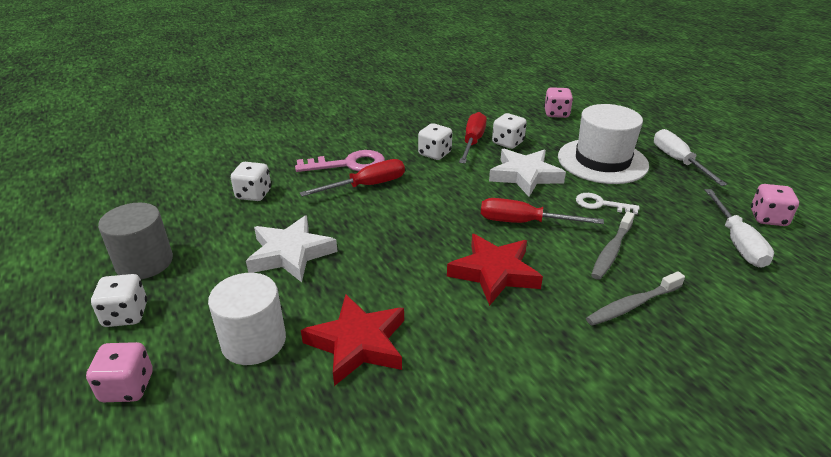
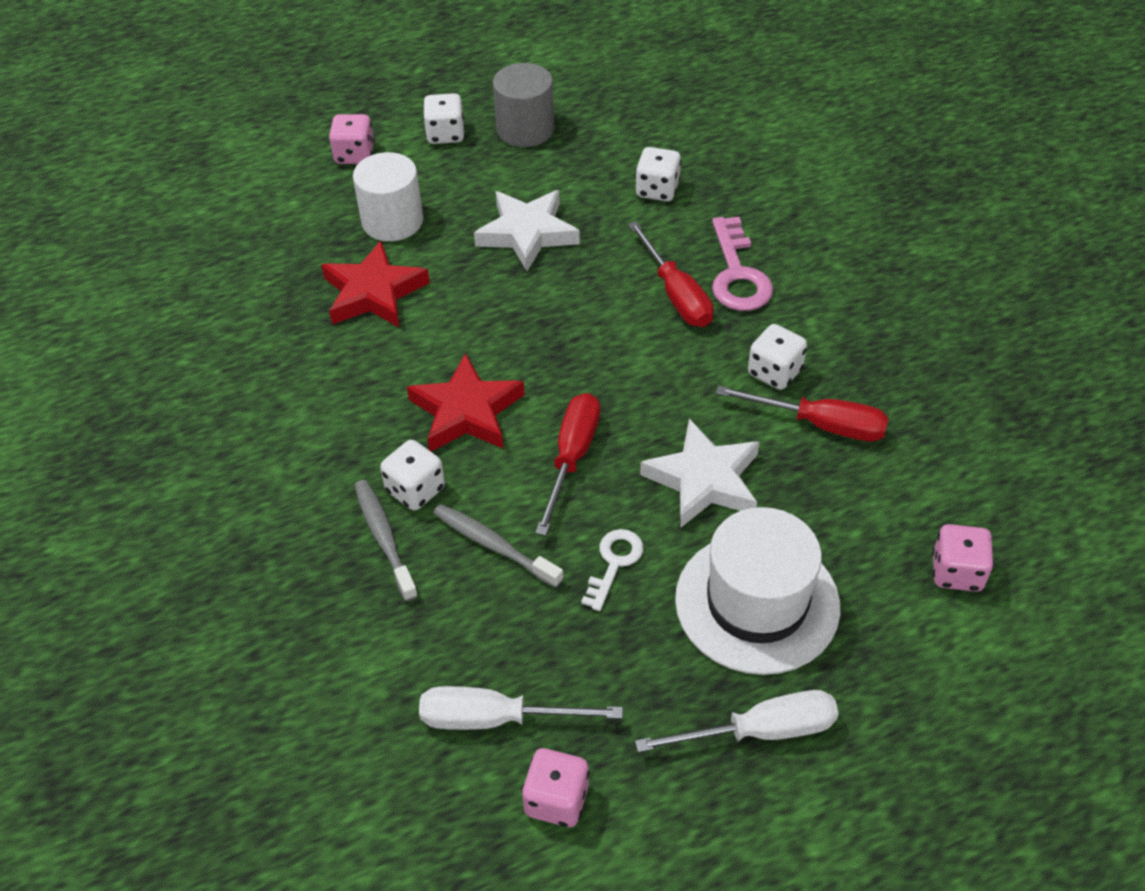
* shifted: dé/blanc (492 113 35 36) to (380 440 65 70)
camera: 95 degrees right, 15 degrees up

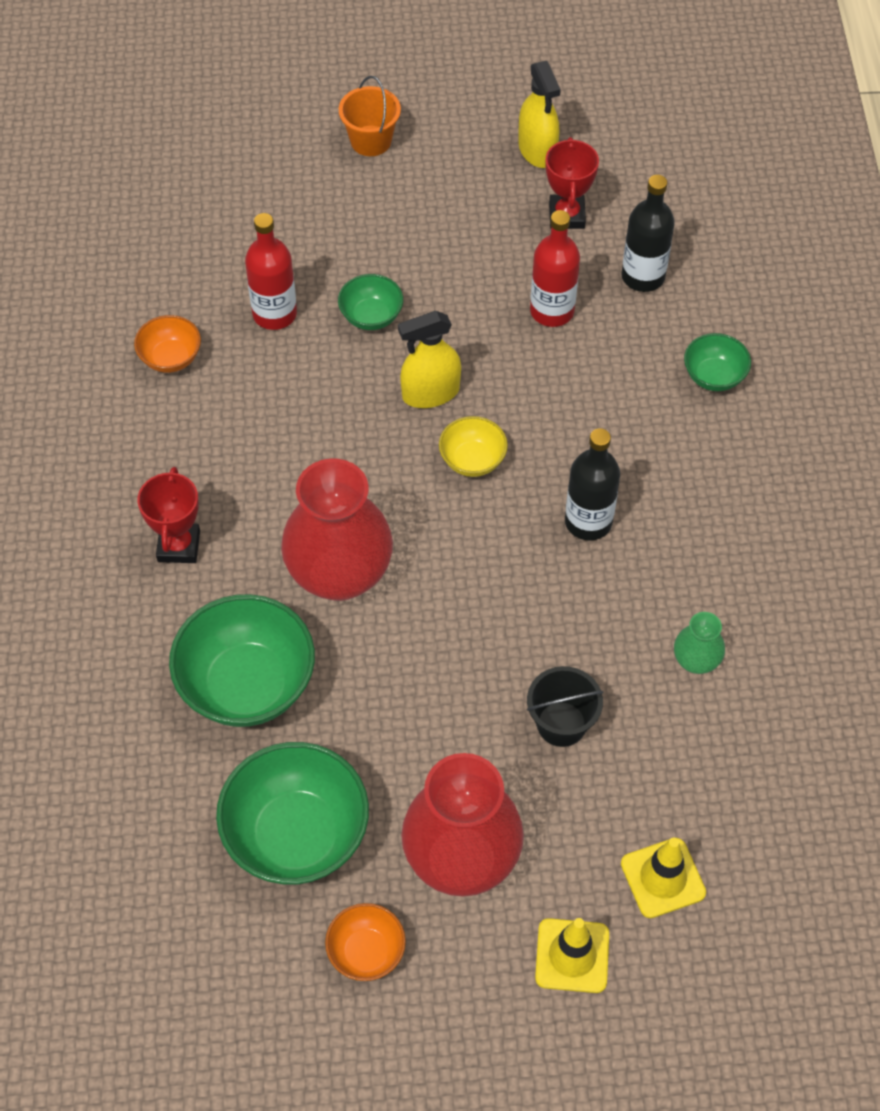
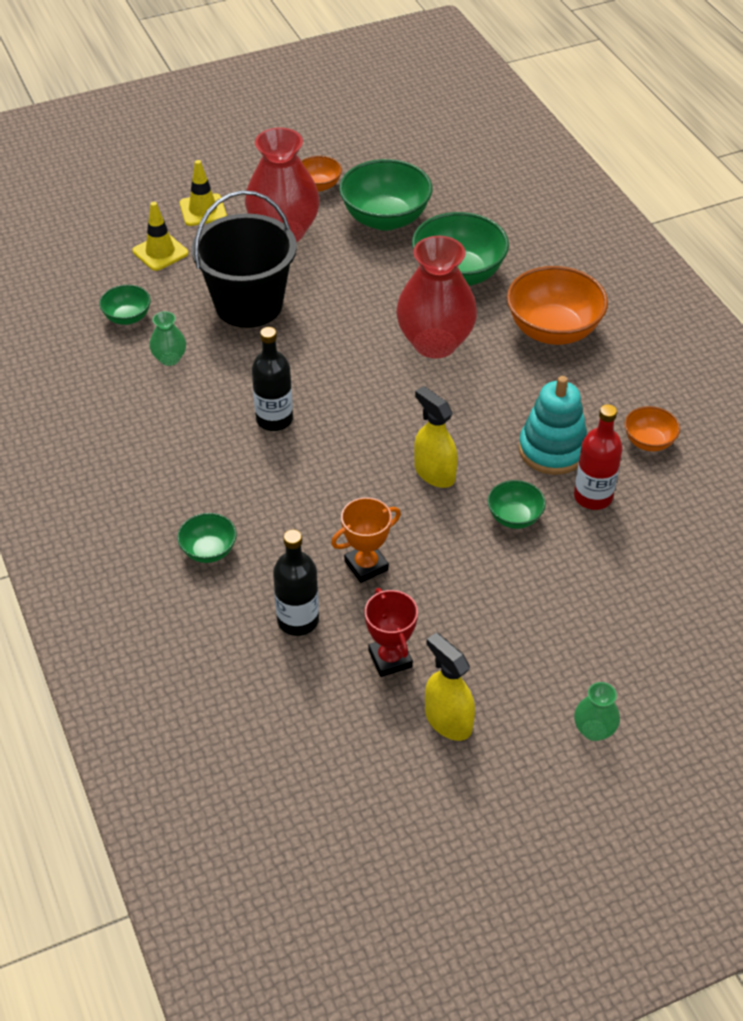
* gone: seau/orange (339 76 62 80)
* gone: bol/jaune (439 416 69 61)
* new: bol/vert (99 285 52 40)
* new: jouet à empiler/turquoise (519 376 68 99)
* new: vase/vert (574 682 46 59)
* swapped: trophée/rouge (137 467 63 96) to bol/orange (507 266 101 79)
* swapped: bouteille/rouge (530 210 50 117) to trophée/orange (331 497 70 86)
* rotated: vaporisateur/jaune (398 311 63 97) = (414 386 44 102) 90 degrees counterclockwise
* scaled: seau/noir (527 666 77 81) = (191 190 106 138) x2.01
camera: 160 degrees right, 10 degrees down

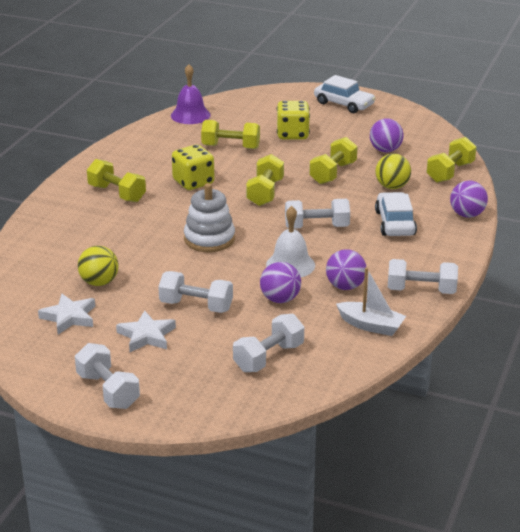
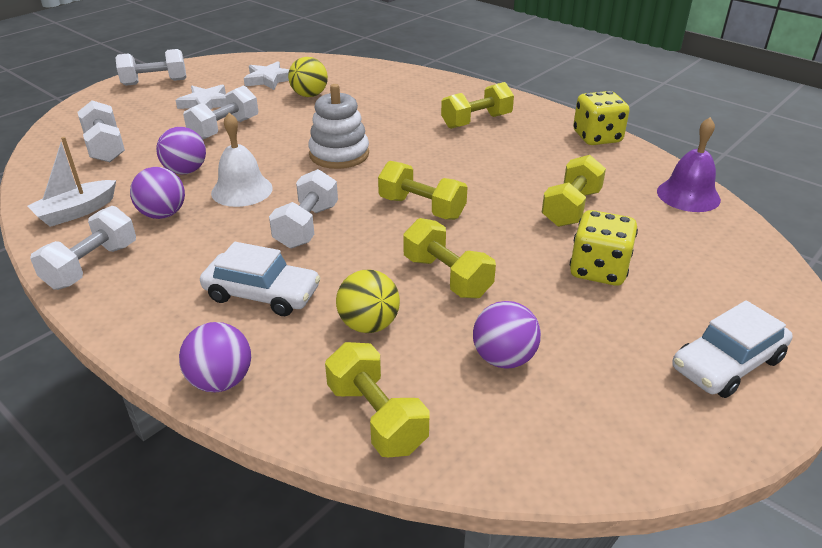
* shifted: dé/jaune (172 145 42 45) to (573 91 57 54)
camera: 110 degrees right, 5 degrees up

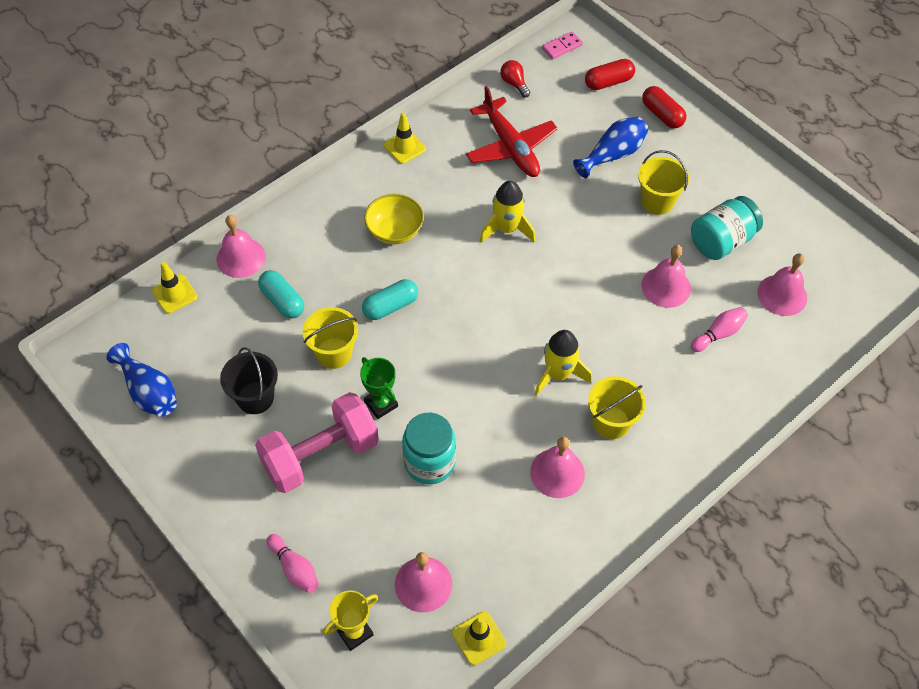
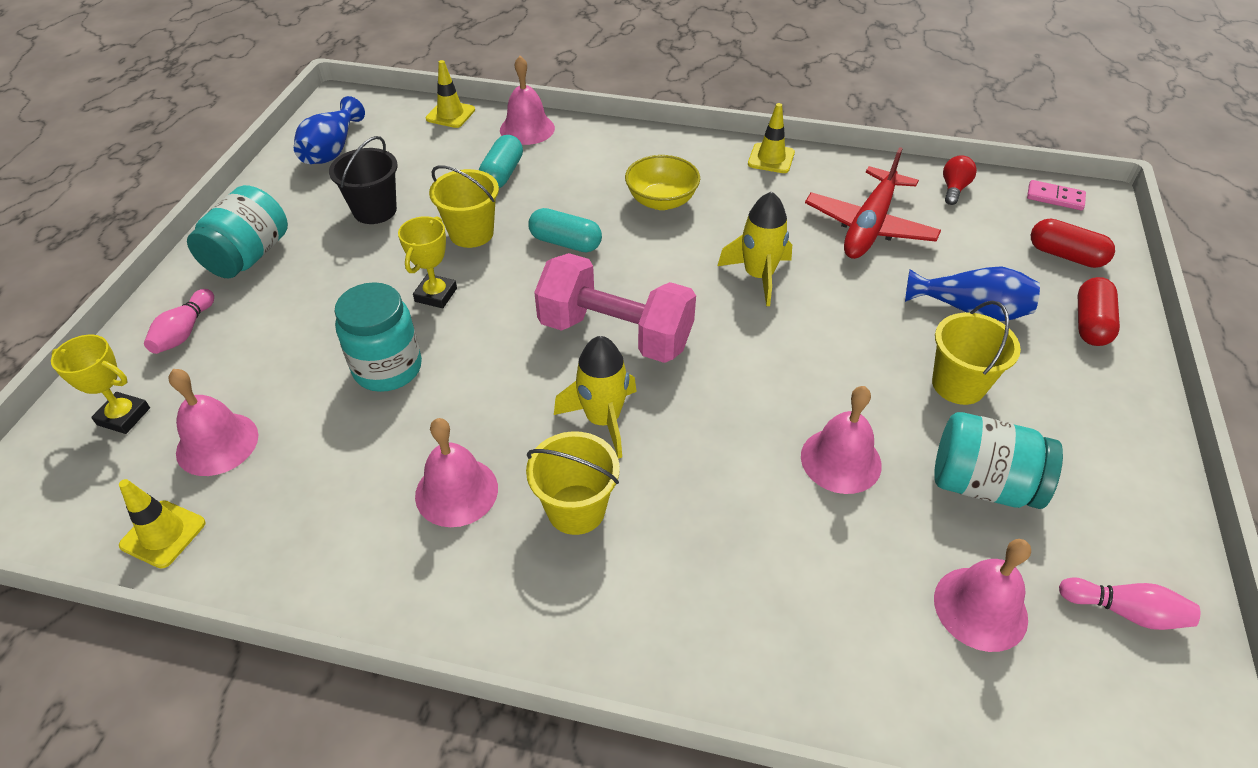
* new: bocal/turquoise (187 185 101 93)
* shifted: haltère/rose (255 392 124 101) to (534 253 162 110)
* shifted: quille/rose (691 307 57 45) to (1059 577 141 53)
* repainted: trophée/vert (360 357 38 62) to trophée/jaune (398 216 59 92)
camera: 55 degrees right, 10 degrees down

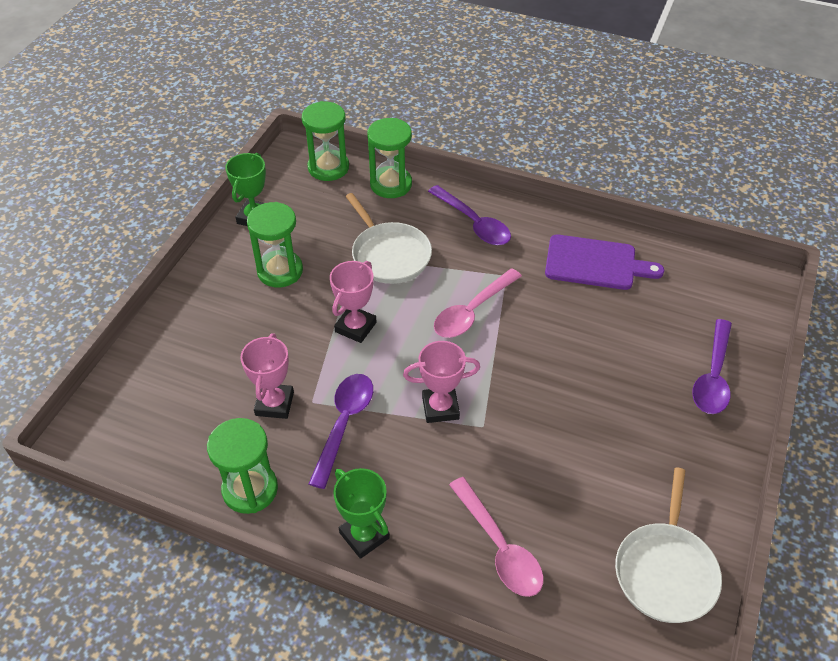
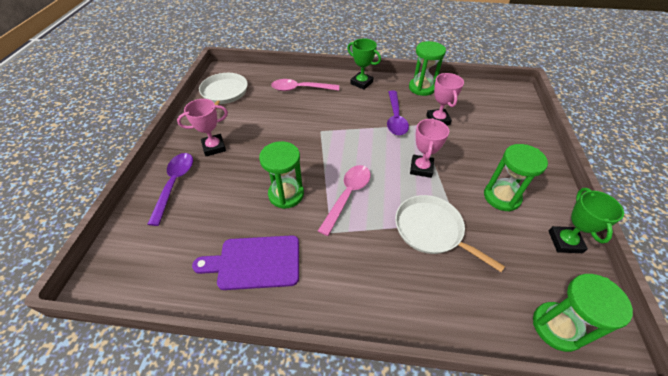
* gone: cuillère/violet (428 185 83 60)
* shifted: sablier/vert (367 118 45 80) to (259 141 45 68)
* shifted: trophée/rose (403 341 77 82) to (177 99 51 57)
* rotated: cuillère/rose (449 477 95 120) = (271 79 68 12) 45 degrees counterclockwise
camera: 165 degrees right, 0 degrees up

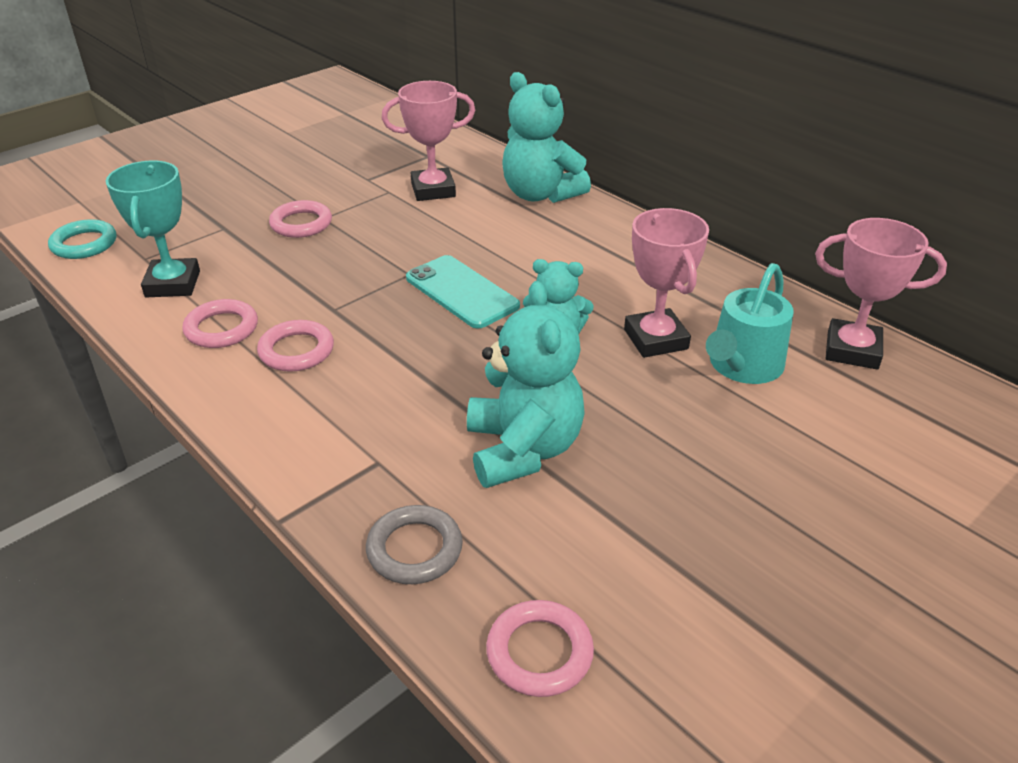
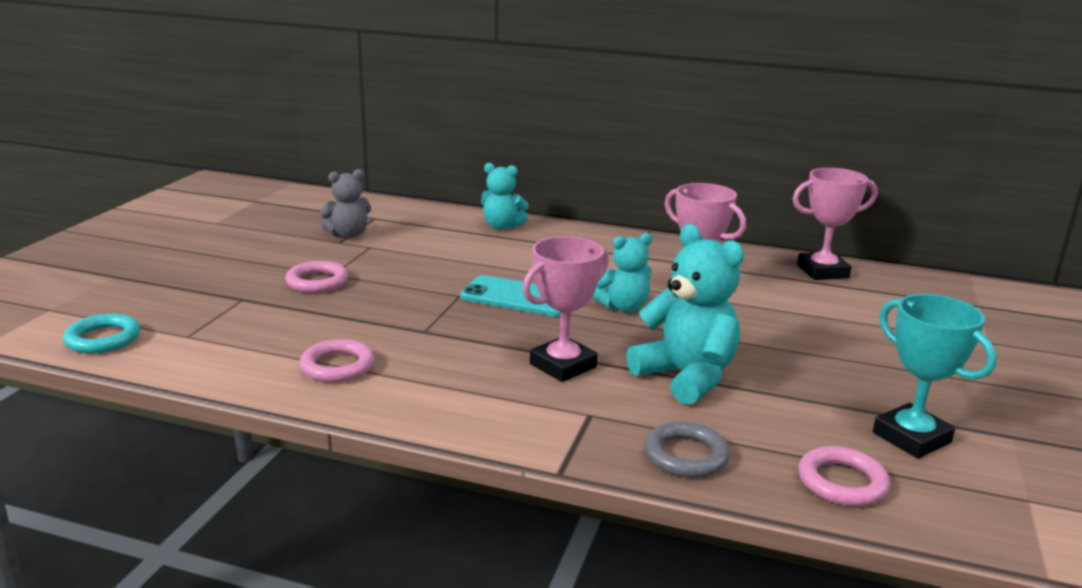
* gone: anneau/rose (257 320 77 52)
* gone: arrosoir/turquoise (706 263 87 121)
* new: ours en peluche/gris (320 169 51 69)
* shifted: trophée/turquoise (106 160 94 137) to (873 294 123 164)
* shifted: trophée/rose (382 81 93 120) to (522 236 87 146)
* scaled: ours en peluche/turquoise (502 72 89 131) = (481 163 48 67) x0.62
camera: 30 degrees left, 15 degrees down

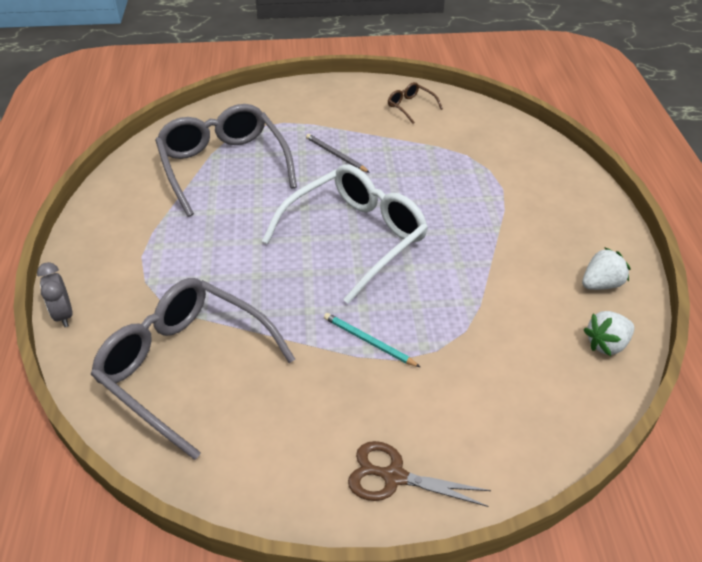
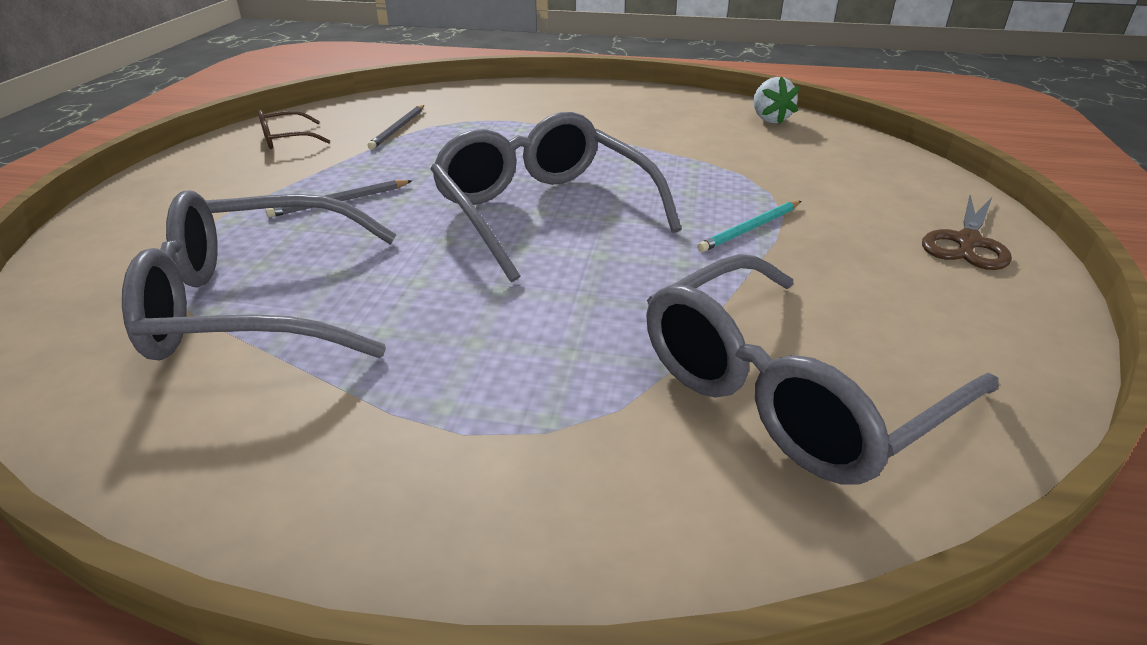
* gone: réveil/gris (37 262 36 65)
* gone: fraise/blanc (582 247 48 43)
* new: crayon/gris (367 105 57 45)
* repainted: lunettes/blanc (262 164 166 140) to lunettes/gris (430 112 252 170)
camera: 75 degrees left, 10 degrees down

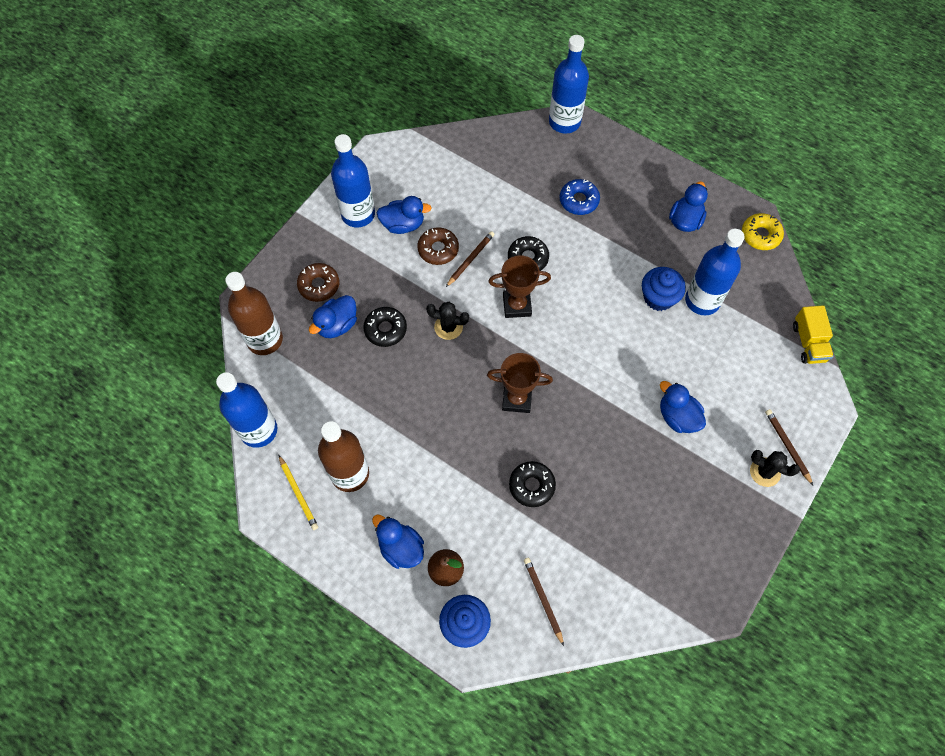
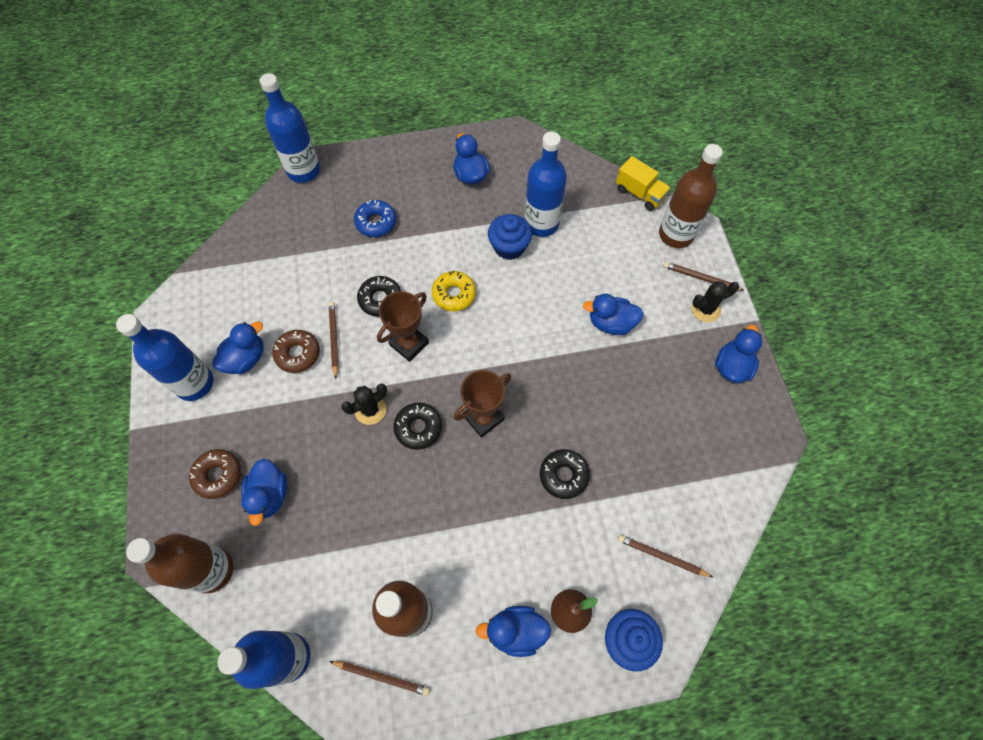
* new: bouteille/marron (659 144 64 104)
* new: canard/bleu (715 324 47 59)
* shifted: beignet/noir (363 307 44 40) to (393 402 49 48)
* shifted: beignet/jaune (742 213 42 37) to (432 271 44 41)
* repainted: crayon/jaune (279 455 39 75) to crayon/marron (329 661 101 35)
camera: 45 degrees left, 0 degrees up

